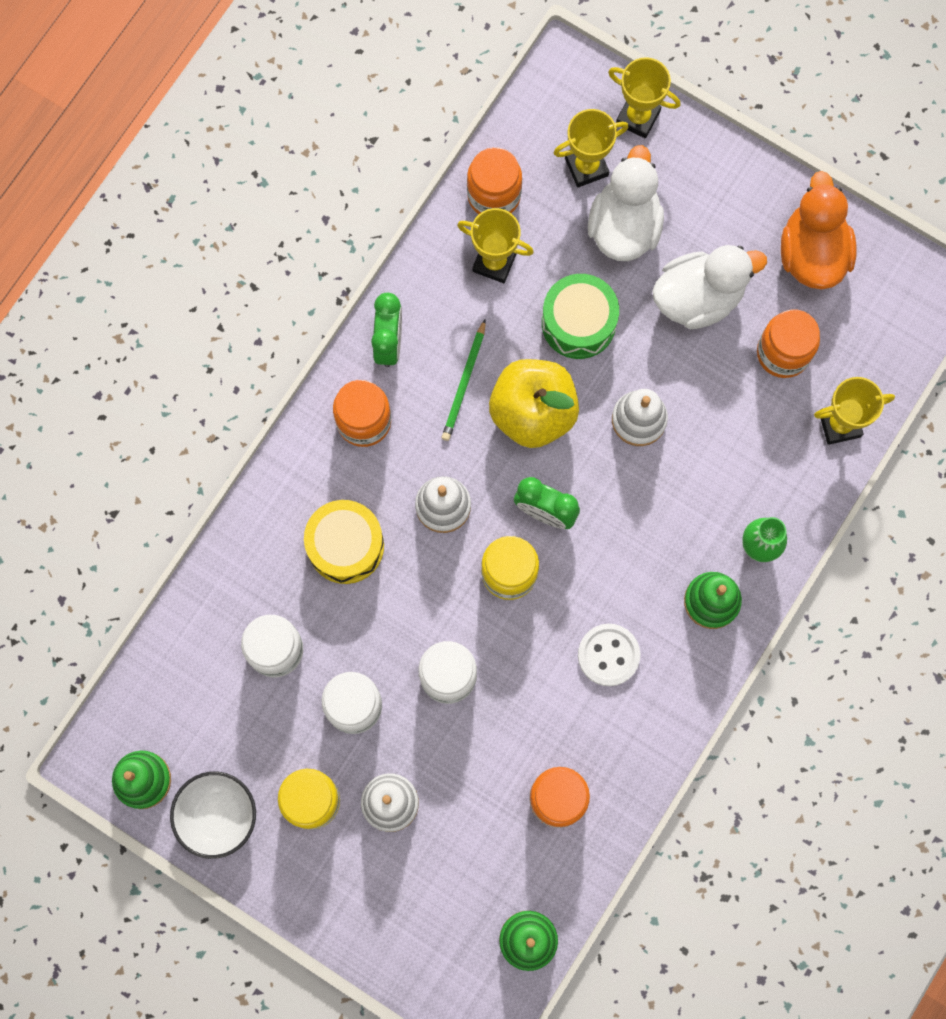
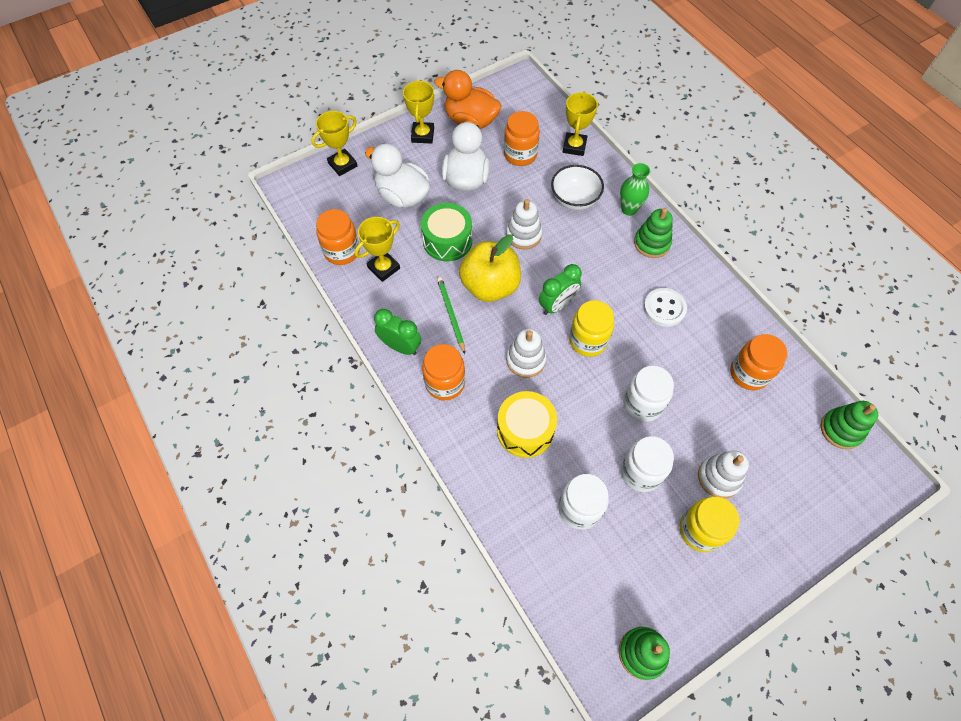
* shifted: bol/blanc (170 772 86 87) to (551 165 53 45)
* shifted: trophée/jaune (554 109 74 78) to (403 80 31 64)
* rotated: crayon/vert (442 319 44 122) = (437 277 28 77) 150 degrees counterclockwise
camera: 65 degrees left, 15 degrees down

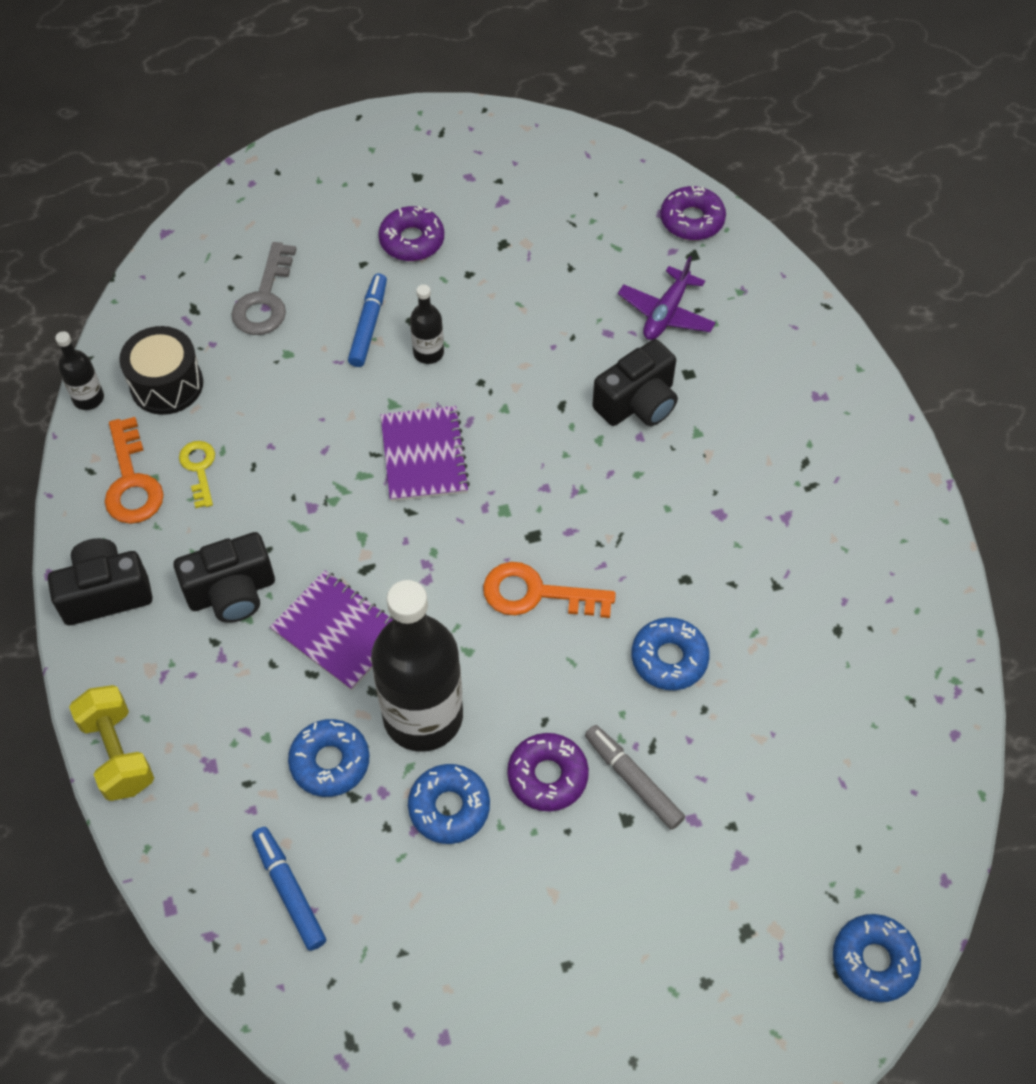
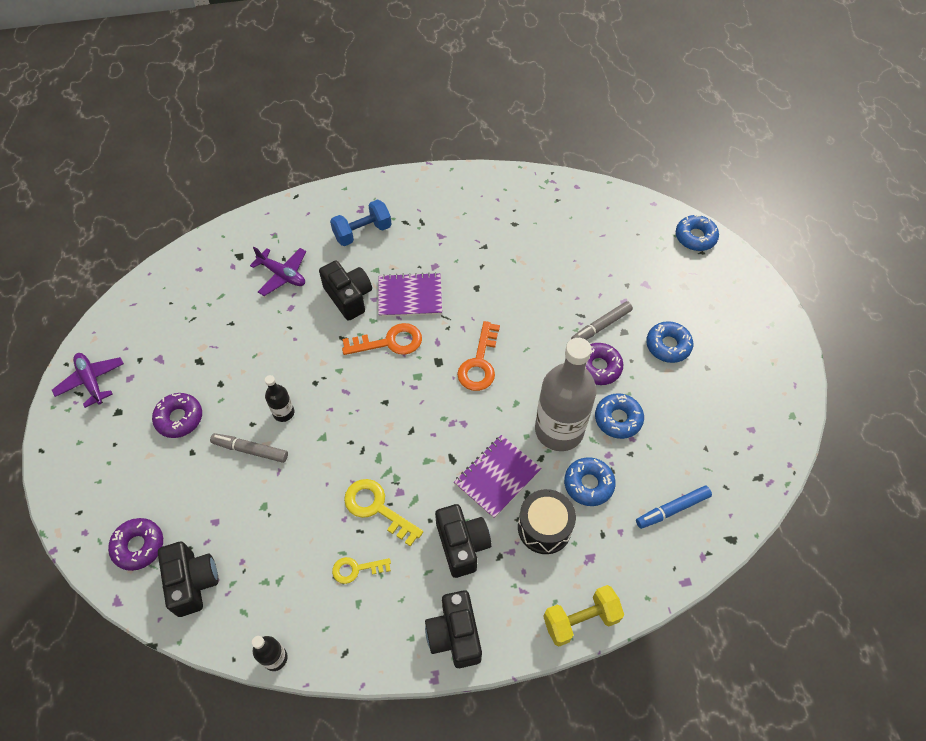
* gone: clé/gris (231 242 65 93)
* new: avion/violet (52 353 72 55)
* new: appareil photo/noir (158 542 60 75)
* new: haltère/bleu (330 199 62 47)
* new: clé/jaune (344 479 79 68)
* shifted: clé/orange (105 417 59 107) to (342 323 80 32)
* shifted: tambour/noir (119 326 84 89) to (518 489 58 65)
* shifted: carnet/violet (381 406 89 96) to (378 272 64 45)
* shifted: beignet/bleu (632 617 78 73) to (646 321 47 42)
* shifted: beignet/violet (660 186 66 54) to (108 518 55 53)
* repainted: feutre/bleu (348 274 39 93) to feutre/gris (210 433 78 30)
* repainted: bouteille/noir (371 580 92 171) to bouteille/gris (535 338 61 113)
camera: 85 degrees left, 0 degrees up

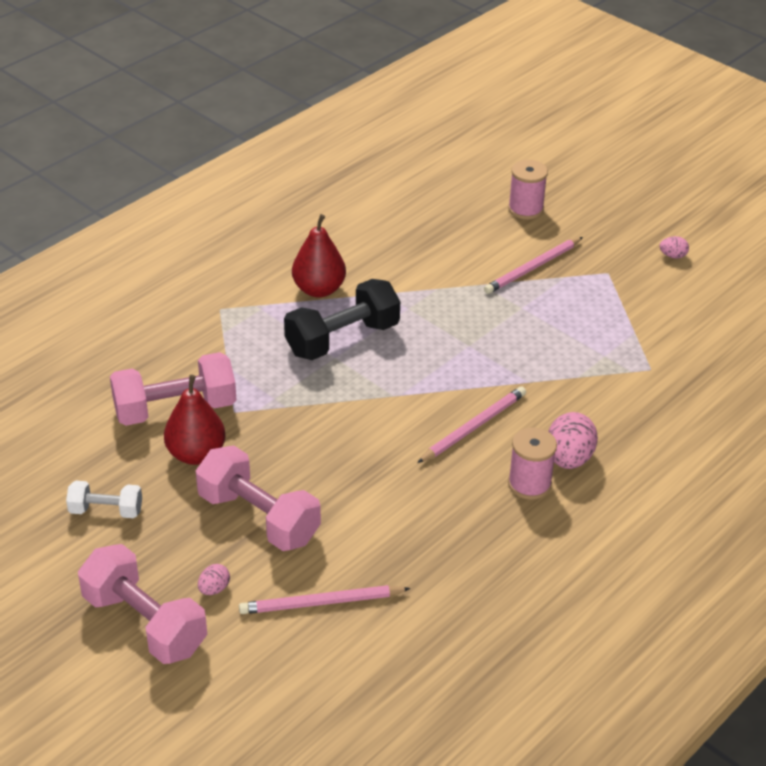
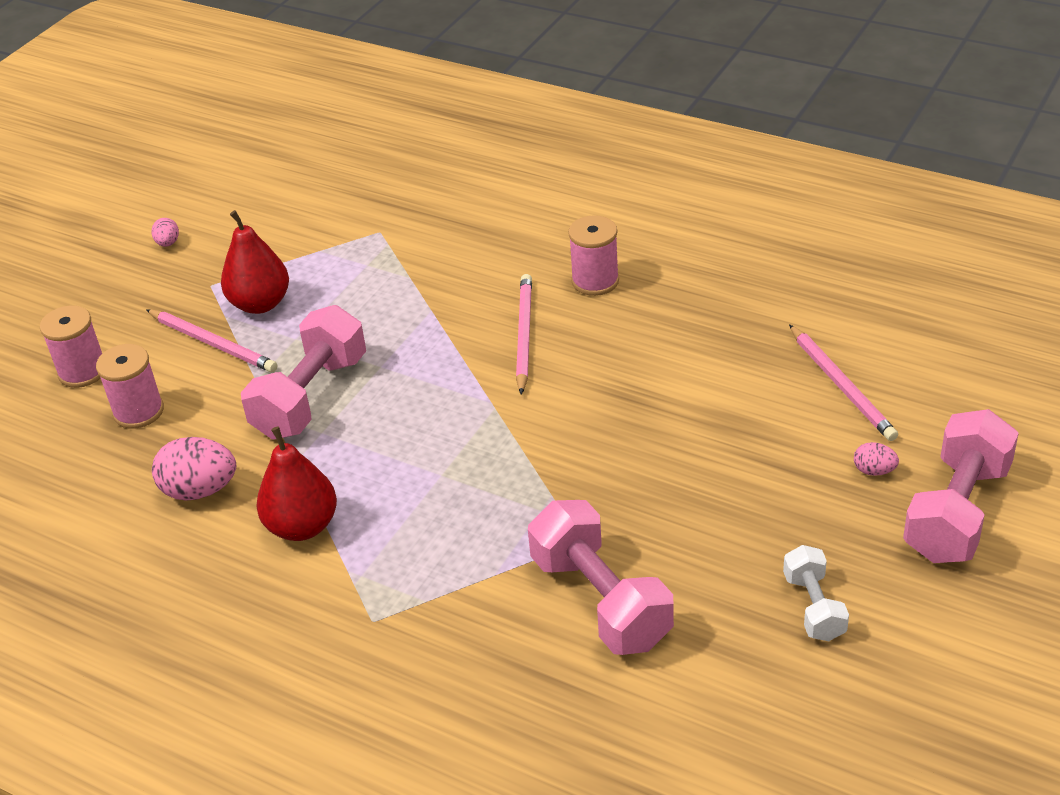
* gone: haltère/noir (284 279 116 81)
* new: bobine/rose (96 344 68 85)
* shifted: poire/rouge (164 375 62 90) to (221 210 68 104)
* shifted: haltère/rose (196 445 125 106) to (241 305 125 135)
* shifted: œuf/rose (548 412 50 57) to (152 437 84 64)
* rotated: crayon/rose (417 386 109 77) = (516 274 16 121) 60 degrees clockwise
camera: 100 degrees left, 0 degrees up

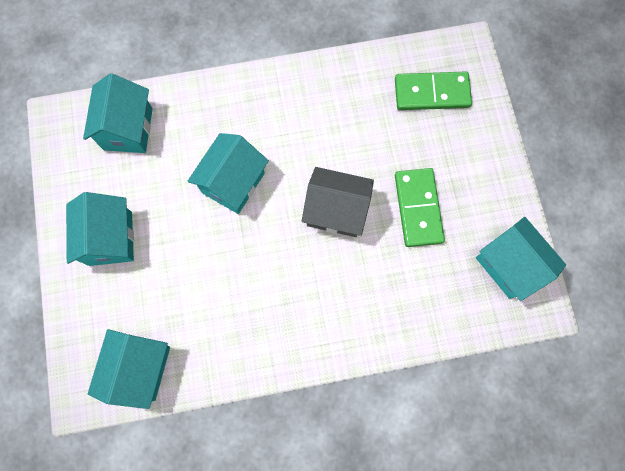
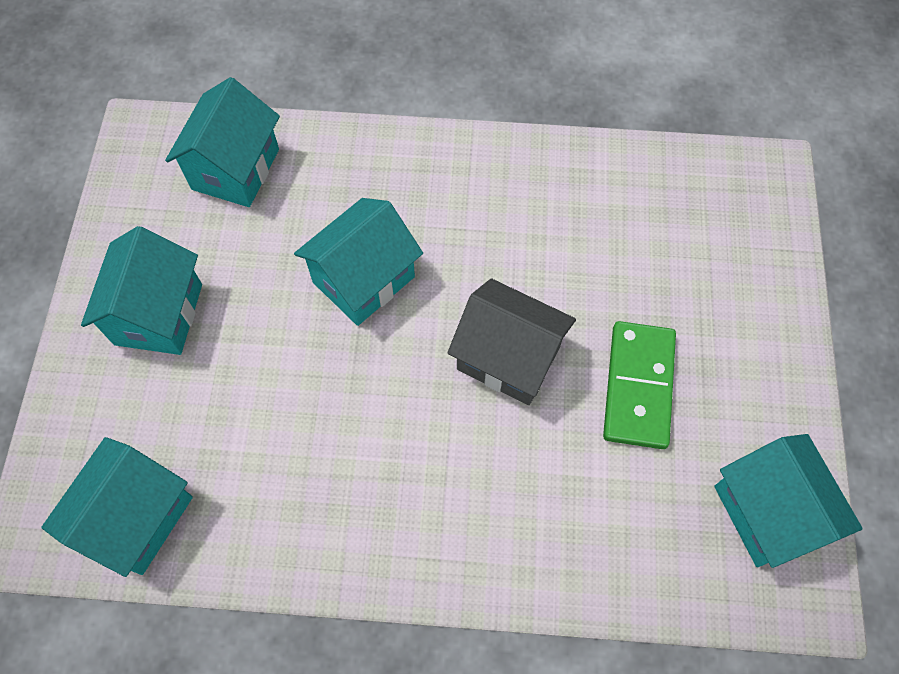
* gone: domino/vert (395 72 77 38)
camera: 15 degrees right, 10 degrees down

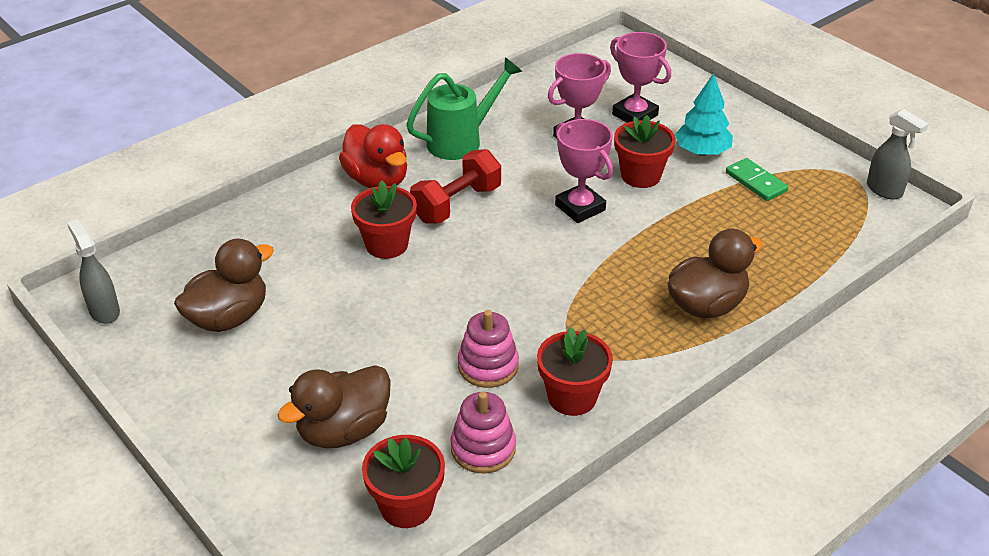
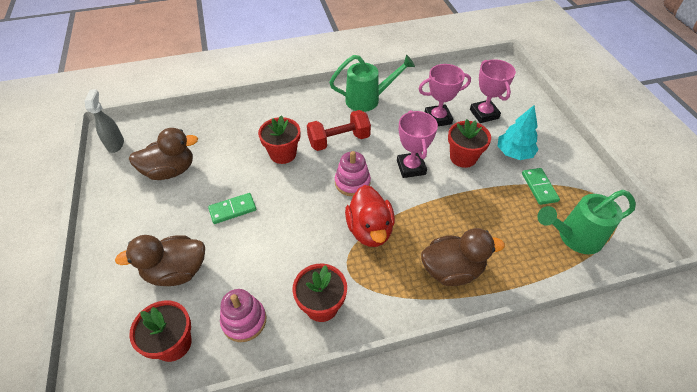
* gone: vaporisateur/gris (867 109 61 91)
* new: domino/vert (208 193 48 31)
* new: arrosoir/vert (537 190 99 64)
* shifted: canard/rouge (339 124 68 64) to (345 185 50 62)
* shifted: jouet à empiler/rose (458 310 61 78) to (335 151 36 45)
camera: 25 degrees right, 10 degrees up

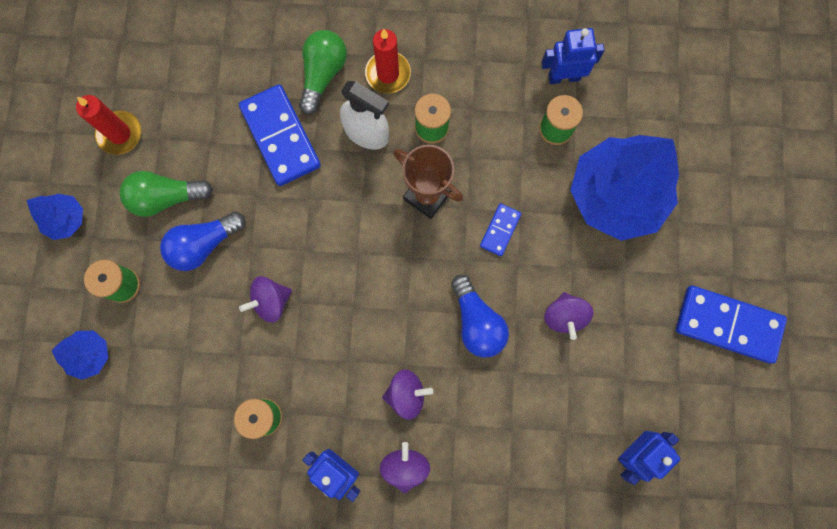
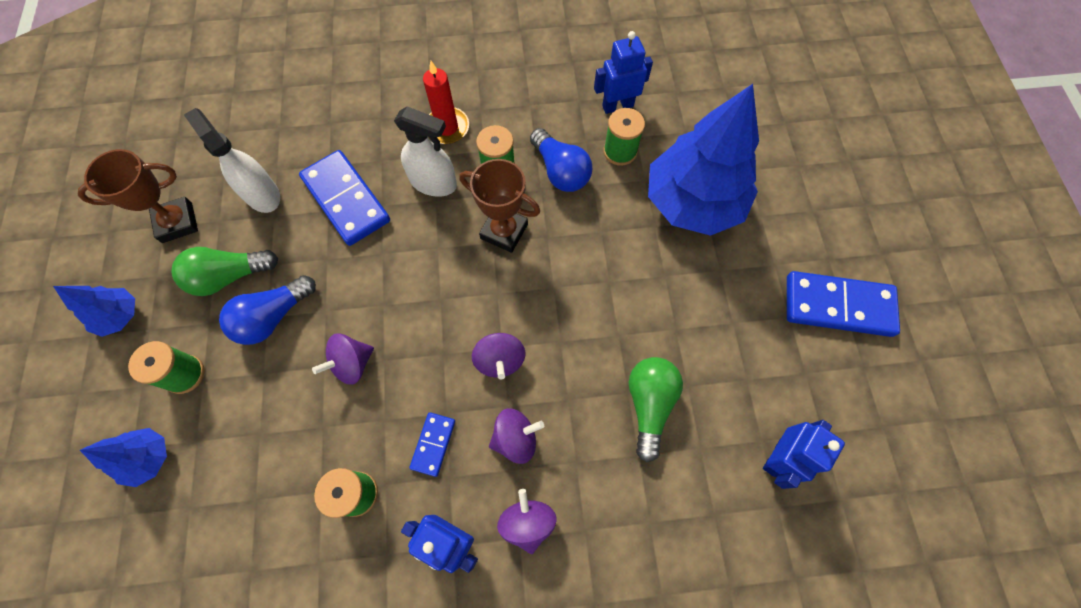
* new: vaporisateur/blanc (184 108 96 105)
* shifted: ampoule/vert (299 30 48 85) to (629 357 54 105)
* shifted: ampoule/bleu (451 275 58 83) to (530 128 62 64)
* shifted: domino/bleu (480 203 41 53) to (409 412 46 65)
* shifted: toupie/violet (544 292 50 48) to (472 333 53 47)
* swapped: bougie/rouge (76 95 65 60) to trophée/marron (78 149 120 94)
camera: 10 degrees left, 10 degrees down

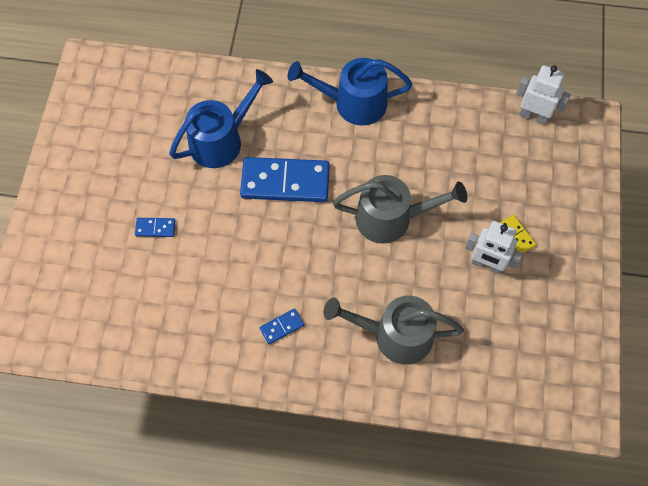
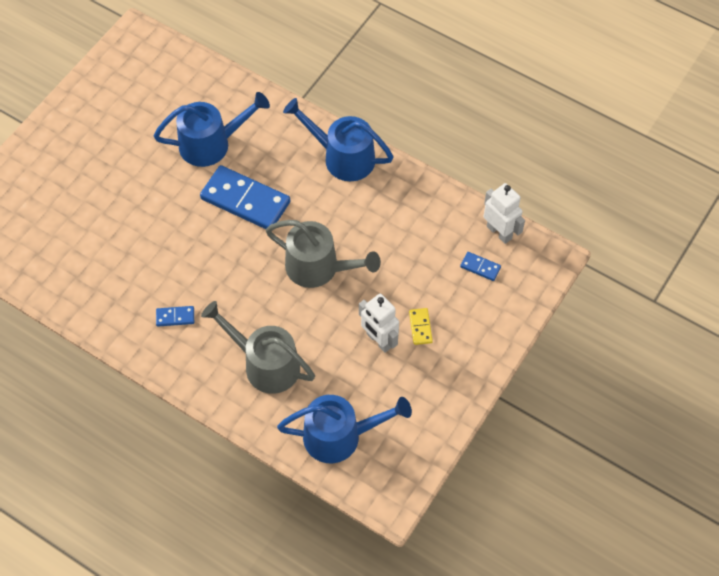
* new: arrosoir/bleu (277 395 135 68)
* shifted: domino/bleu (135 218 41 19) to (460 252 41 29)
camera: 25 degrees right, 5 degrees down

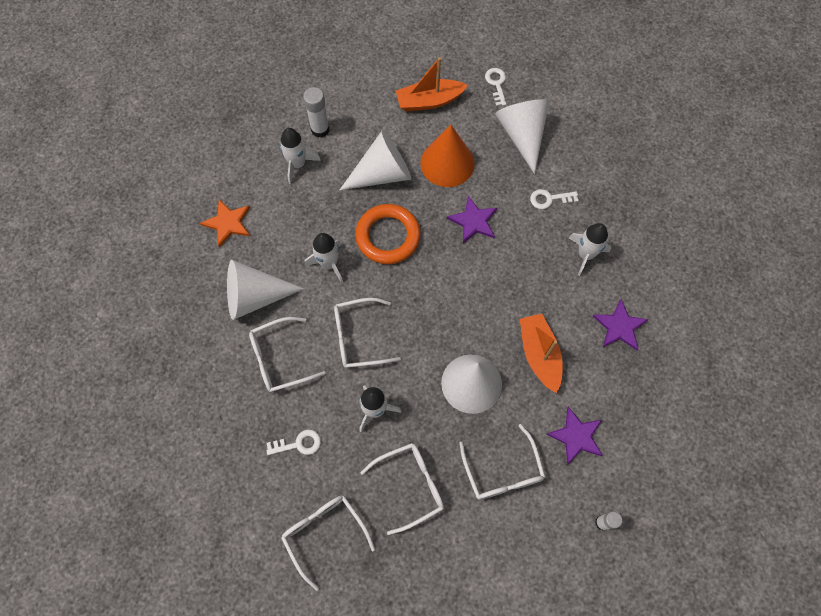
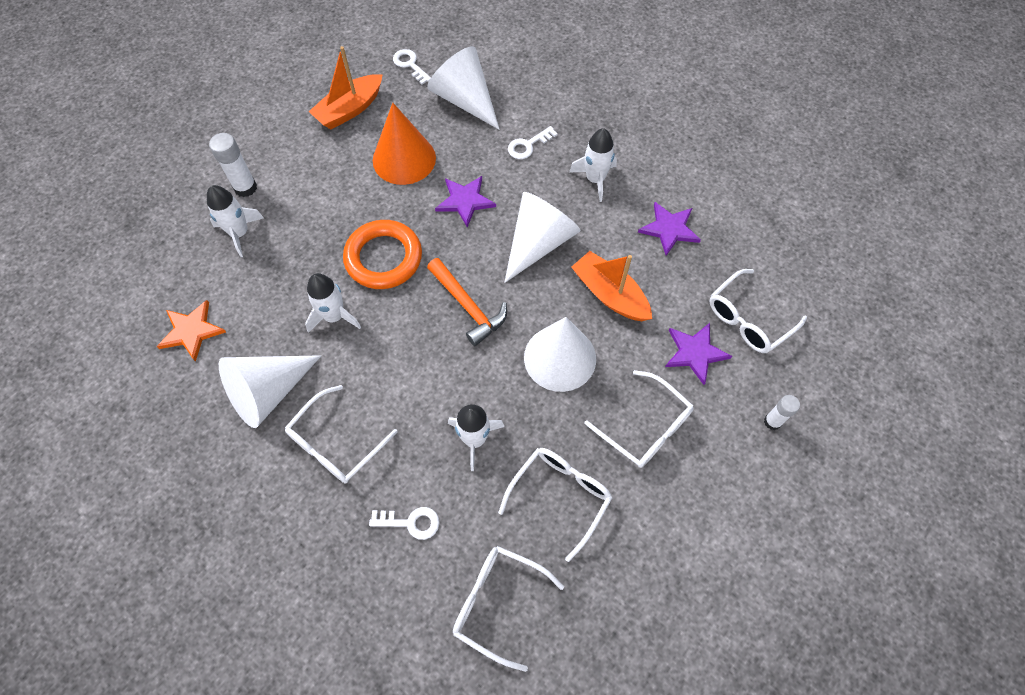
* new: marteau/orange (427 258 80 88)
* shifted: lunettes/blanc (334 298 67 70) to (709 269 98 84)
* shifted: cône/blanc (340 130 71 60) to (504 192 76 91)
* rotated: clé/blanc (267 429 54 26) = (369 507 71 33) 45 degrees clockwise
camera: 30 degrees left, 5 degrees down

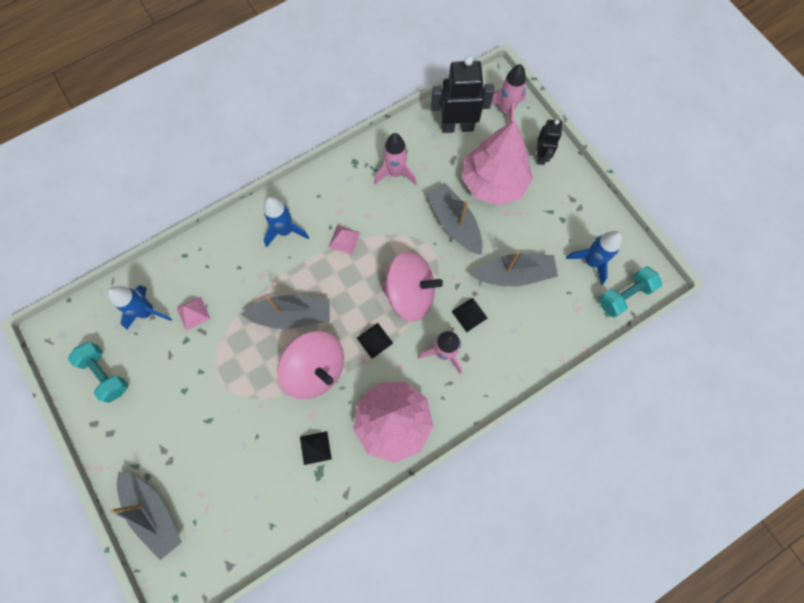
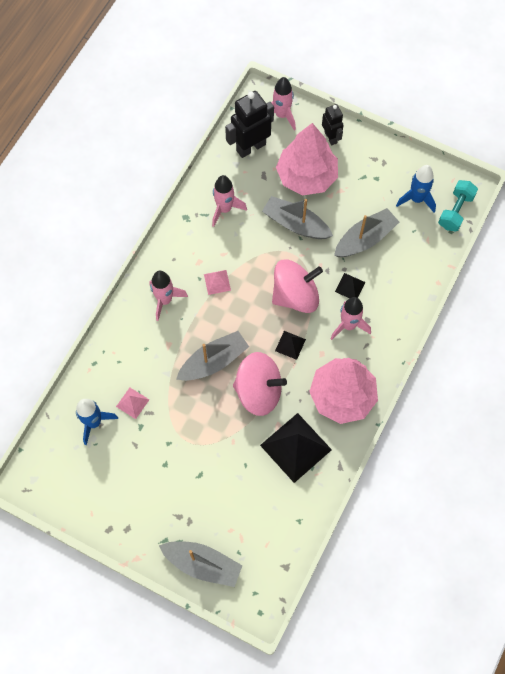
* gone: haltère/turquoise (68 342 60 61)
* repainted: fusée/bleu (263 197 46 50) to fusée/rose (149 271 39 50)
* scaled: pyramide/noir (300 431 32 34) = (260 413 72 70) x2.07
camera: 30 degrees left, 5 degrees down

